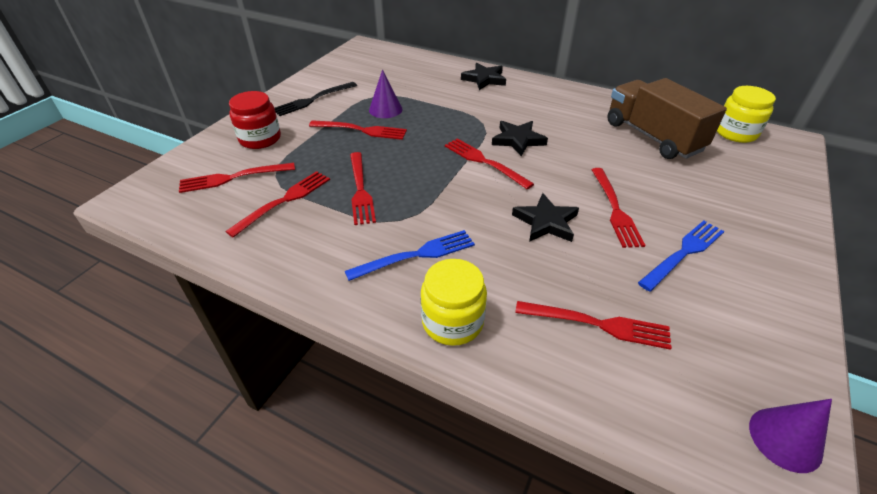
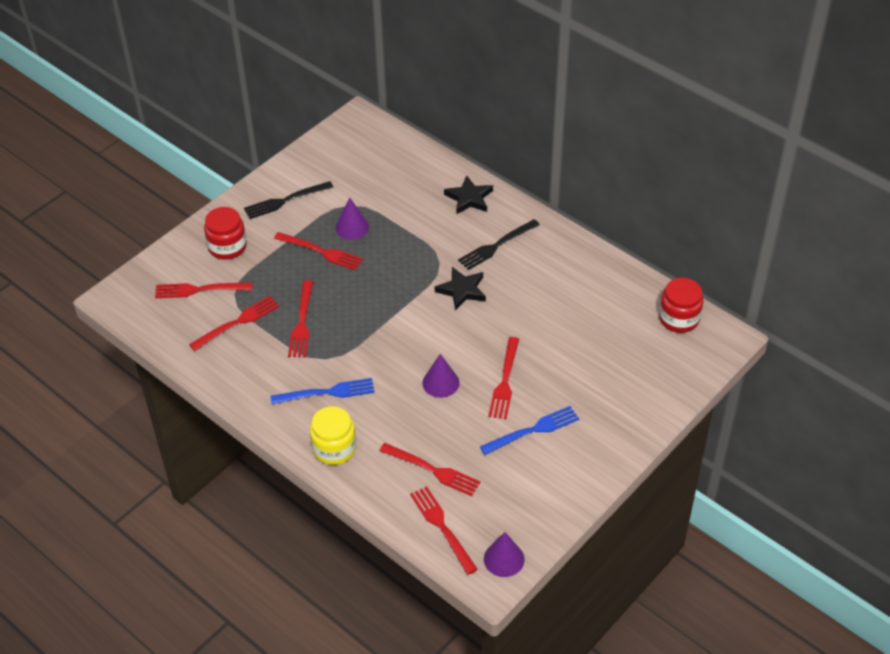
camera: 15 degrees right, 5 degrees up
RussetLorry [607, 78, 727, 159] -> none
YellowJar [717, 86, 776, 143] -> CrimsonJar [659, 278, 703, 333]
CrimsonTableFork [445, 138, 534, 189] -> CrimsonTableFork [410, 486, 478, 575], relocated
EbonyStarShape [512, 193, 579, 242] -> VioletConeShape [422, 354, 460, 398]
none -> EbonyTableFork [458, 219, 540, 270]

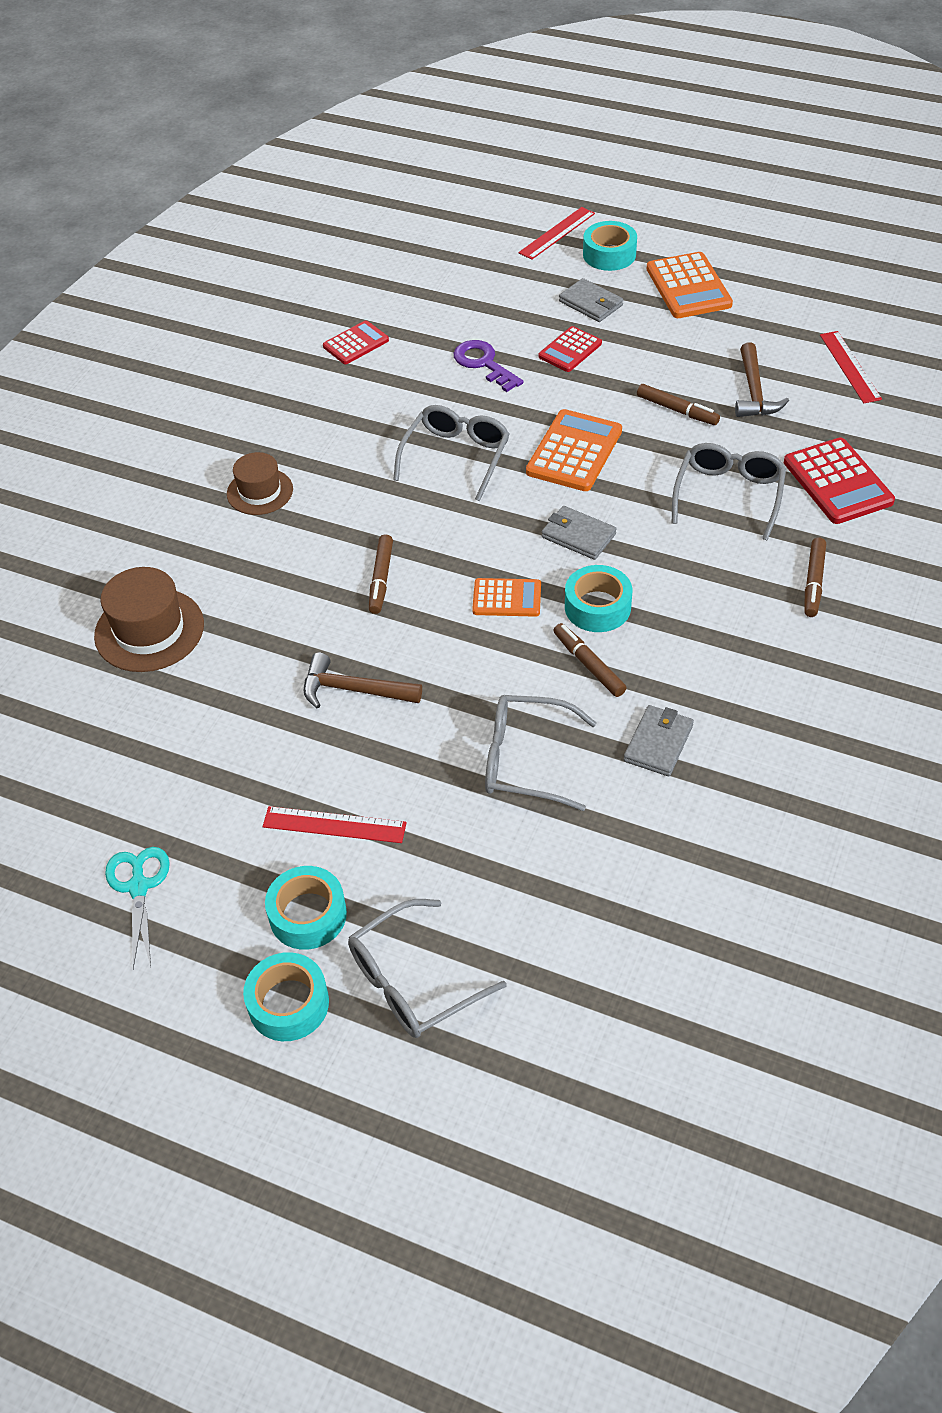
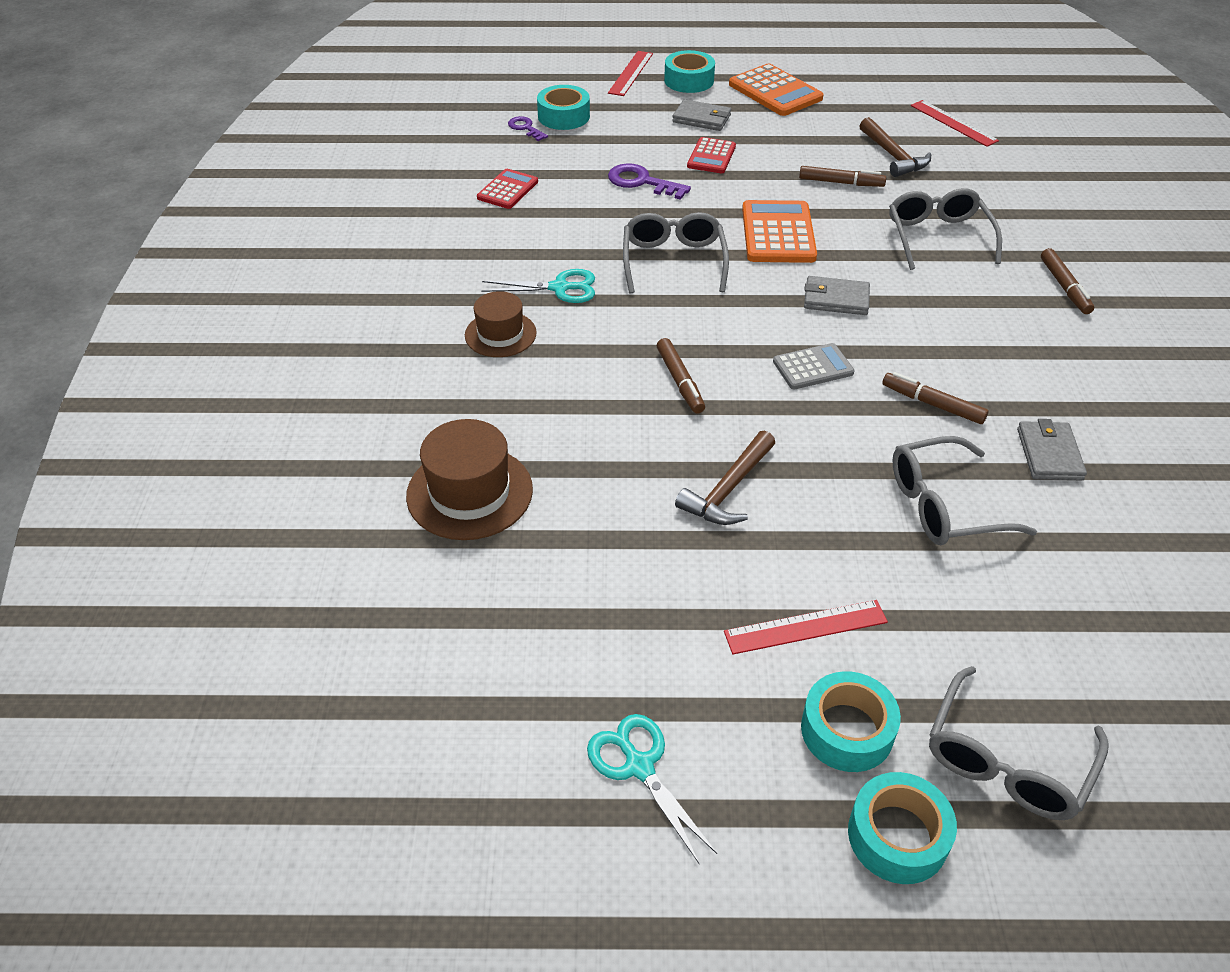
camera: 25 degrees left, 5 degrees down
CrimsonCalculator [784, 437, 895, 524] -> none
AquaStickyTape [565, 565, 632, 632] -> AquaStickyTape [537, 85, 590, 130], relocated
OrangeCalculator [472, 578, 541, 617] -> AshGreyCalculator [773, 343, 855, 389]
RussetHammer [303, 653, 422, 709] -> RussetHammer [675, 430, 775, 525], 45 degrees counterclockwise
none -> VioletDoorKey [508, 116, 548, 141]
none -> AquaScissors [481, 269, 595, 303]

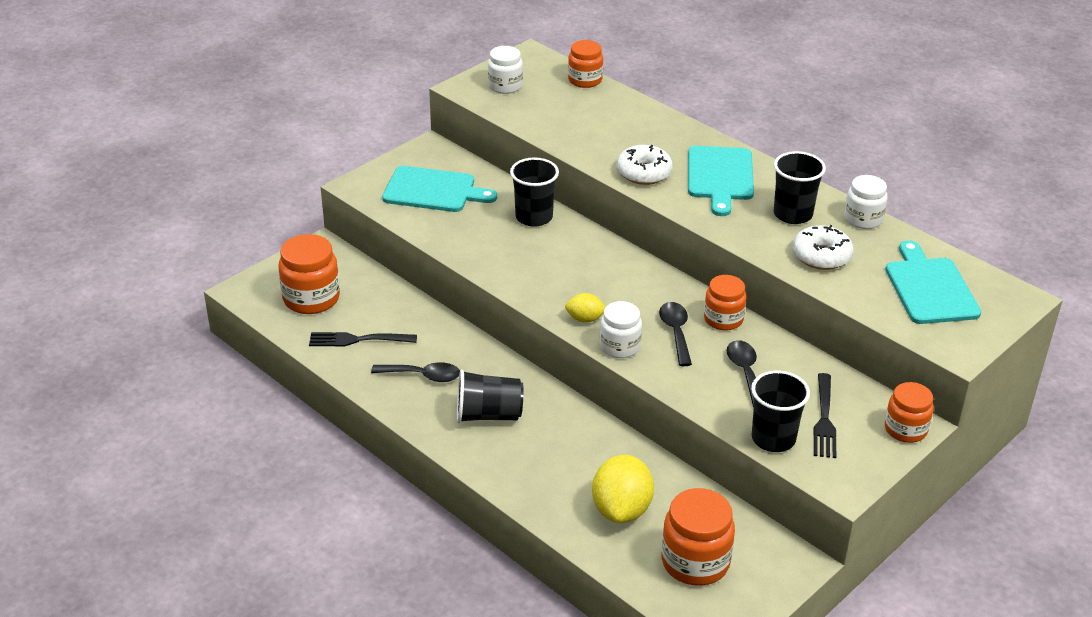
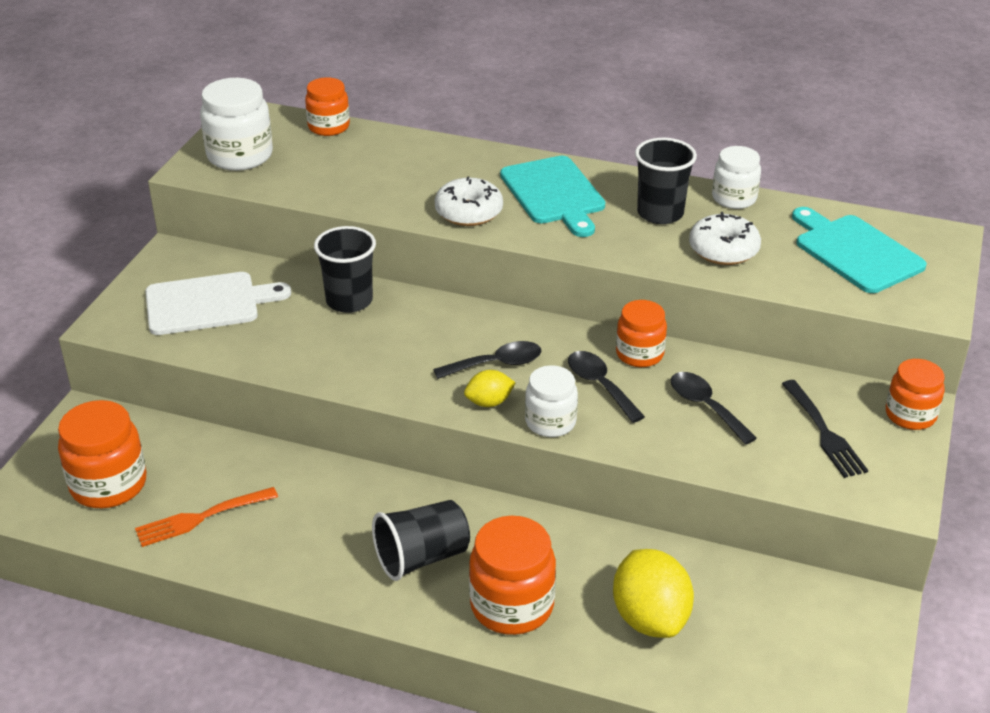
camera: 25 degrees left, 0 degrees up
PureWhiteJar [488, 46, 523, 94] -> PureWhiteJar [200, 78, 273, 171], x1.53
AquaChoppingBoard [382, 166, 497, 212] -> PureWhiteChoppingBoard [145, 272, 291, 335]
EbonyTableFork [309, 332, 417, 346] -> OrangeTableFork [135, 487, 278, 547]
EbonySpoon [371, 362, 460, 382] -> EbonySpoon [433, 341, 542, 379], relocated
EbonyBeaker [751, 371, 810, 452] -> none
OrangeJar [661, 488, 735, 586] -> OrangeJar [469, 516, 556, 635], relocated

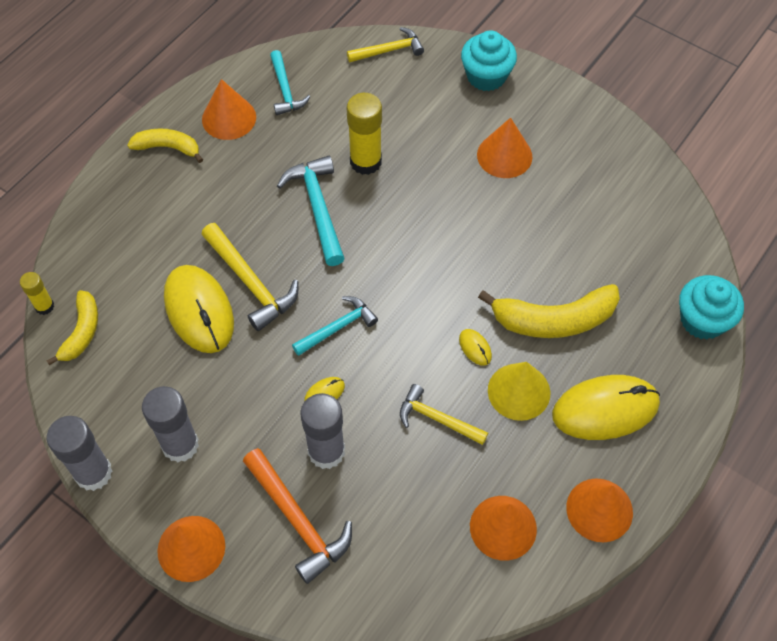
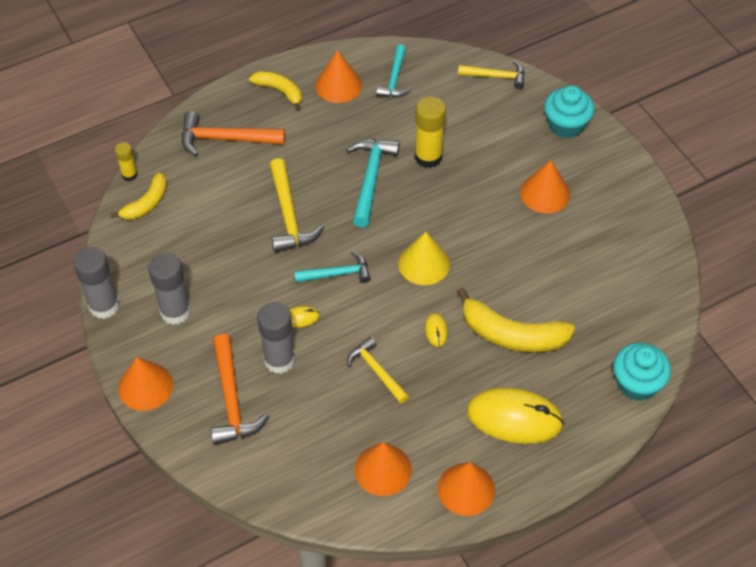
camera: 25 degrees right, 5 degrees down
YellowMouse [164, 265, 234, 353] -> none
YellowConeShape [488, 362, 550, 421] -> YellowConeShape [398, 232, 450, 285], relocated
none -> OrangeHammer [182, 111, 285, 156]

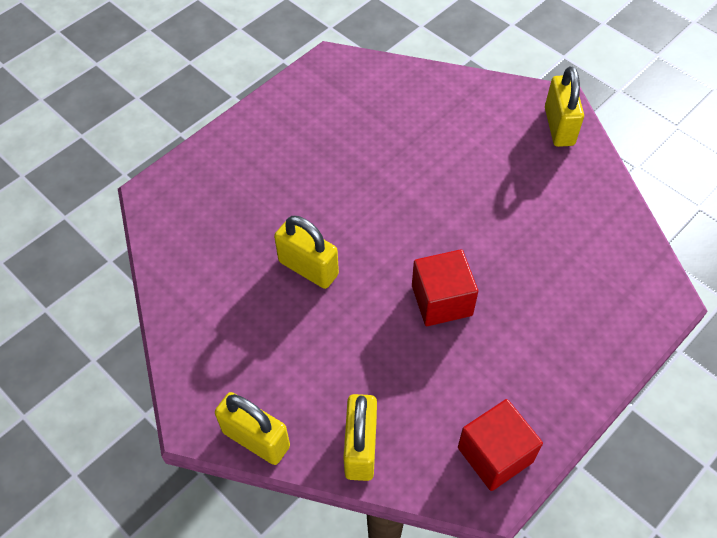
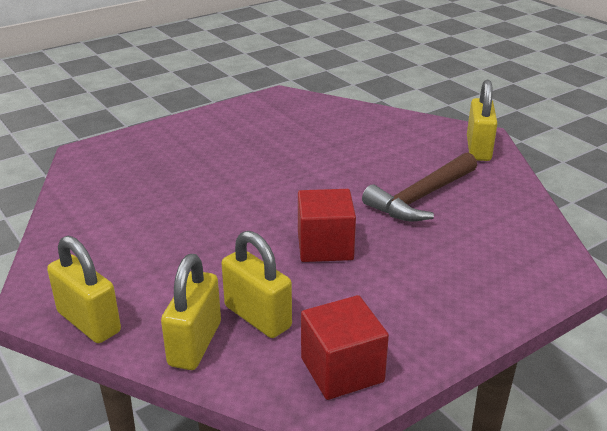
camera: 10 degrees right, 25 degrees down
YellowLock [274, 216, 339, 289] -> YellowLock [222, 231, 292, 338], relocated
none -> RussetHammer [362, 152, 477, 221]

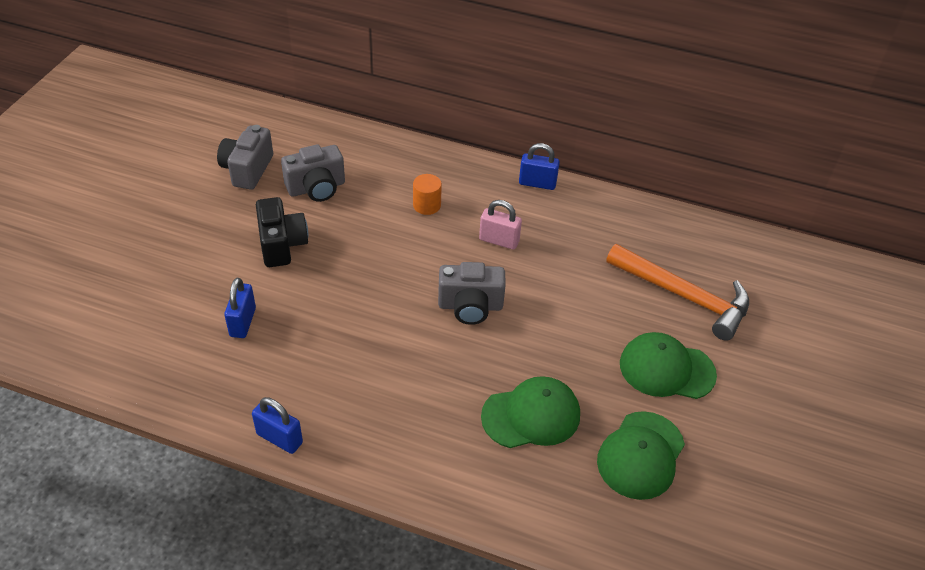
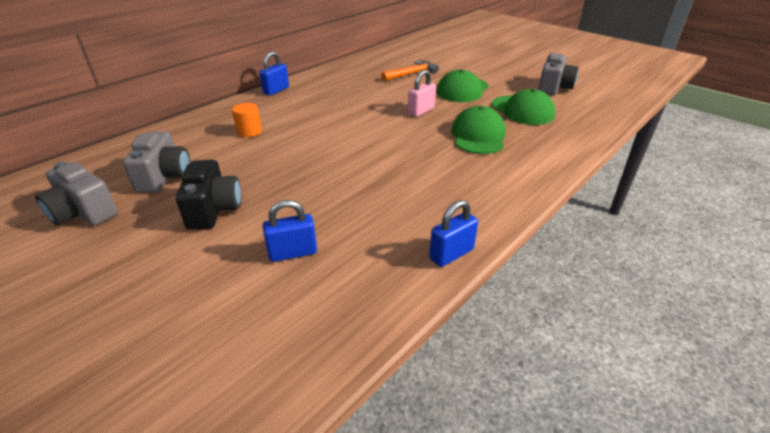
camera: 65 degrees left, 10 degrees down
EbonyCompactCamera [256, 197, 308, 267] -> EbonyCompactCamera [176, 160, 241, 230], 75 degrees clockwise
PinkLock [479, 200, 522, 250] -> PinkLock [408, 70, 436, 117], relocated
OrangeHammer [606, 244, 749, 341] -> OrangeHammer [381, 61, 439, 81], x0.63
AshGreyCompactCamera [438, 262, 506, 325] -> AshGreyCompactCamera [538, 53, 579, 95], relocated
BlueLock [224, 278, 256, 338] -> BlueLock [263, 200, 317, 262], 45 degrees counterclockwise

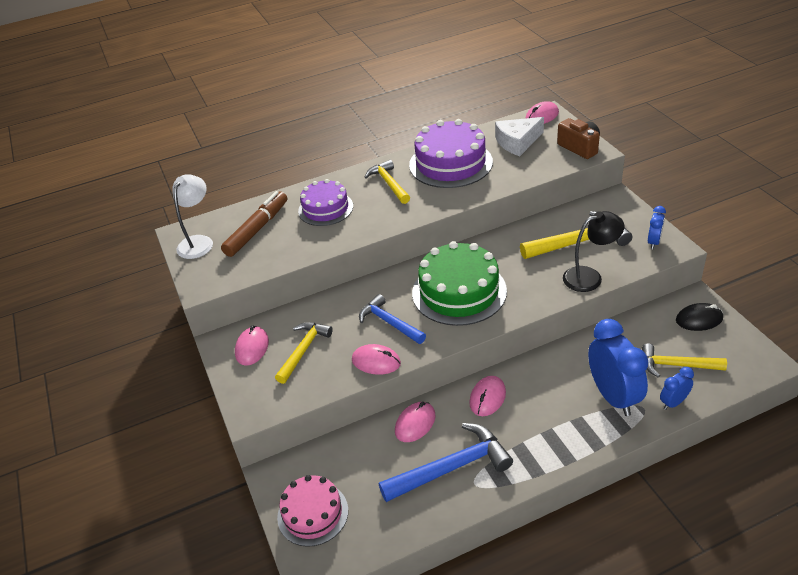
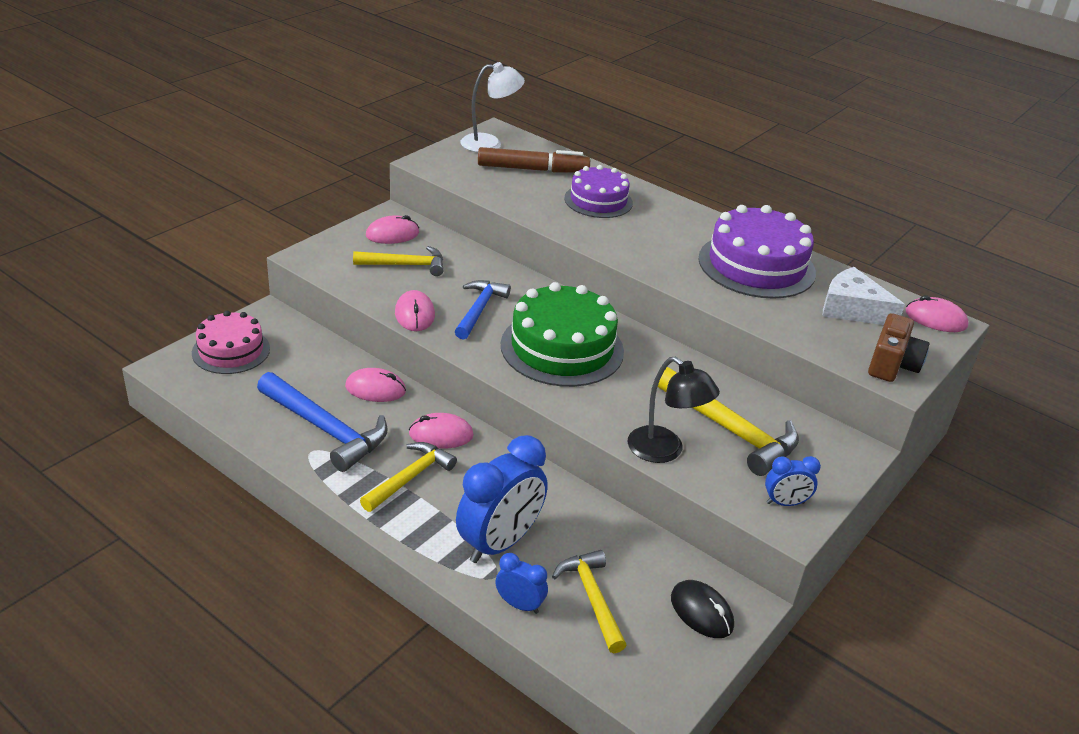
camera: 55 degrees right, 5 degrees down
YellowHammer [365, 160, 410, 204] -> YellowHammer [360, 442, 457, 512], relocated

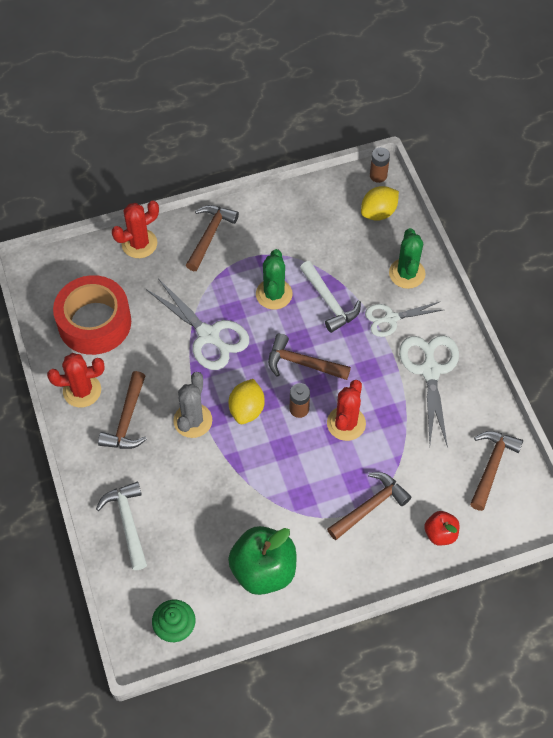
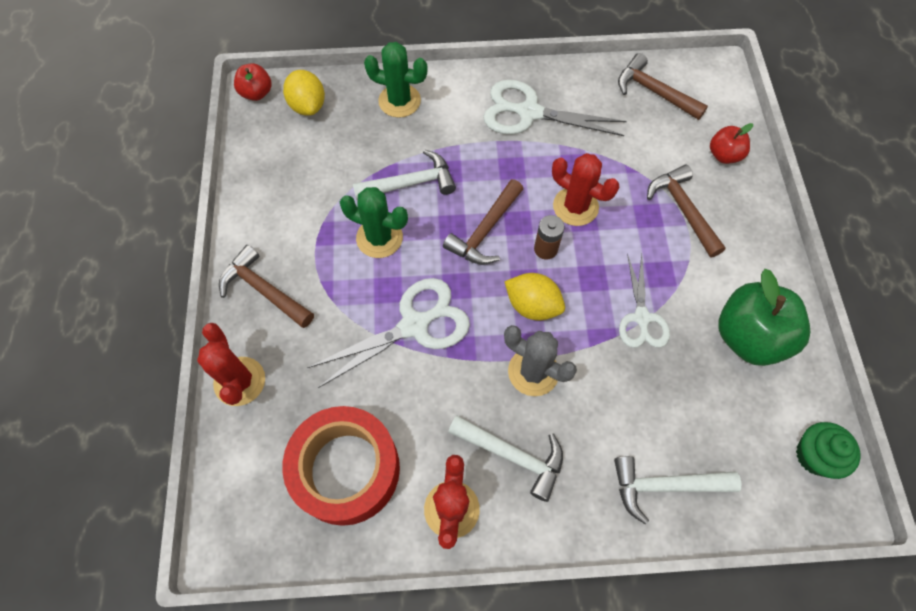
camera: 75 degrees left, 5 degrees up
RussetBattery [370, 147, 390, 183] -> CrimsonAppleFruit [234, 63, 272, 101]
PureWhiteScissors [365, 301, 443, 337] -> PureWhiteScissors [619, 254, 670, 348], relocated
RussetHammer [98, 371, 147, 449] -> PureWhiteHammer [448, 415, 563, 502]

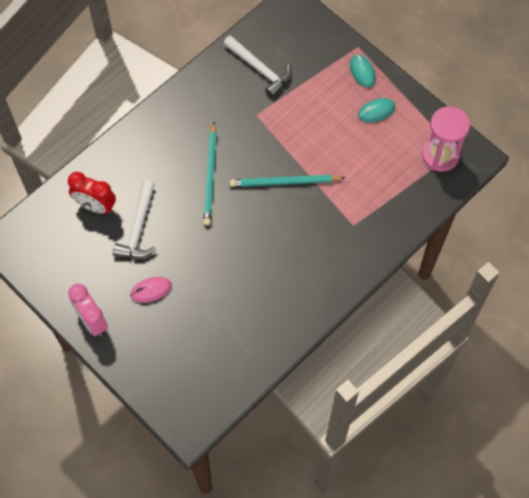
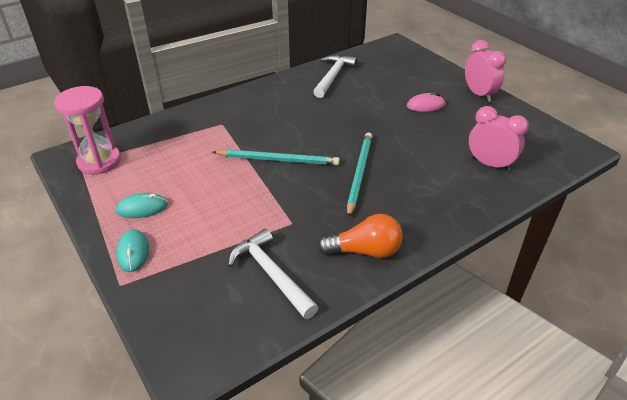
camera: 170 degrees left, 25 degrees down
CrimsonClock [68, 172, 116, 214] -> PinkClock [469, 106, 529, 171]
PureWhiteHammer [113, 180, 156, 258] -> PureWhiteHammer [313, 55, 358, 98], relocated
none -> OrangeBulb [317, 214, 403, 258]

